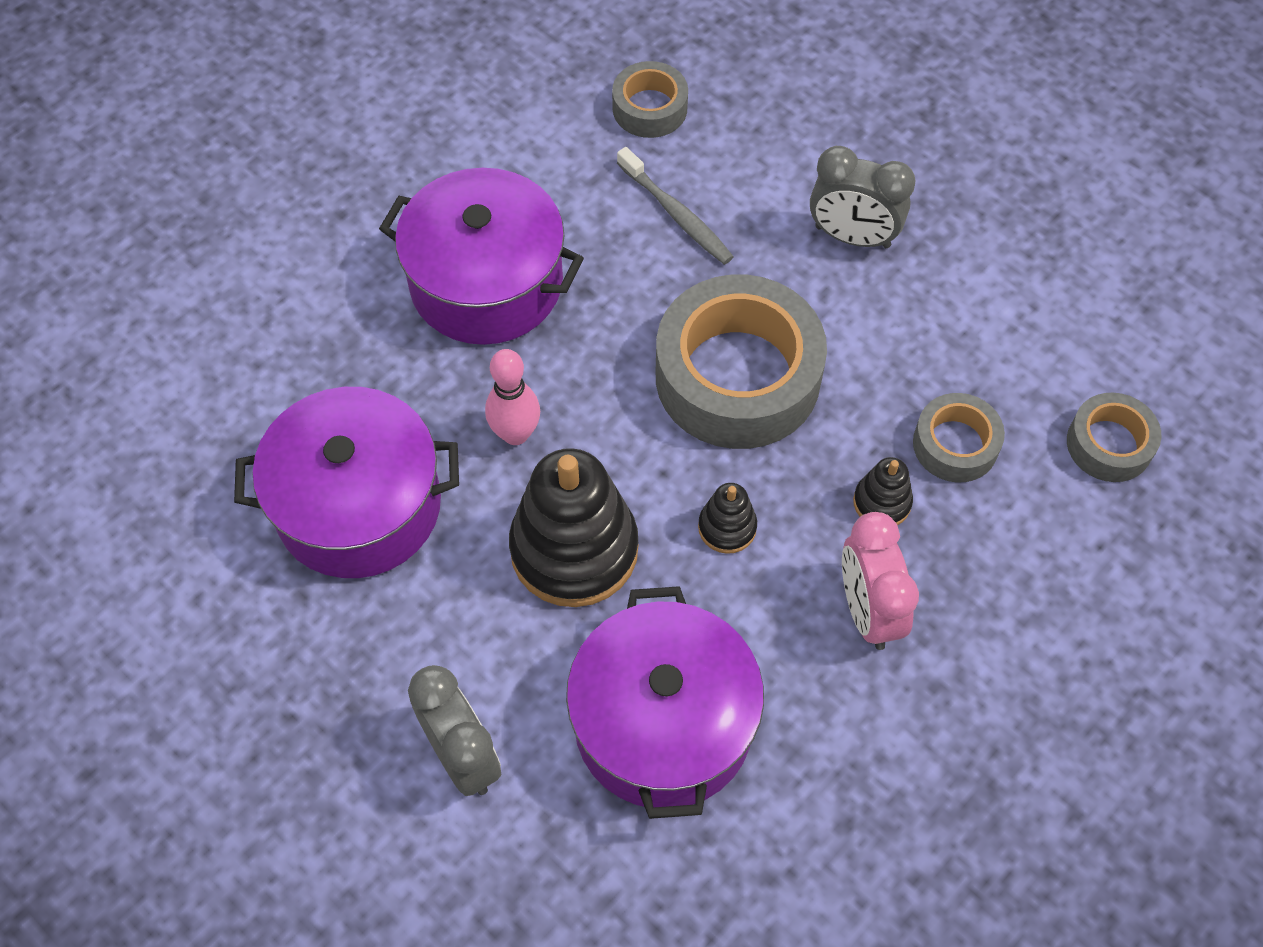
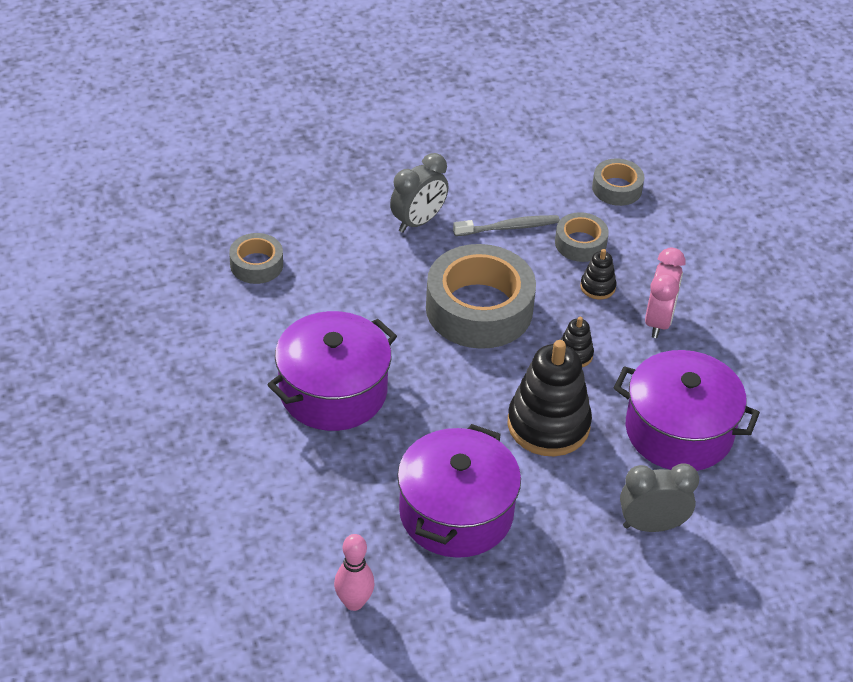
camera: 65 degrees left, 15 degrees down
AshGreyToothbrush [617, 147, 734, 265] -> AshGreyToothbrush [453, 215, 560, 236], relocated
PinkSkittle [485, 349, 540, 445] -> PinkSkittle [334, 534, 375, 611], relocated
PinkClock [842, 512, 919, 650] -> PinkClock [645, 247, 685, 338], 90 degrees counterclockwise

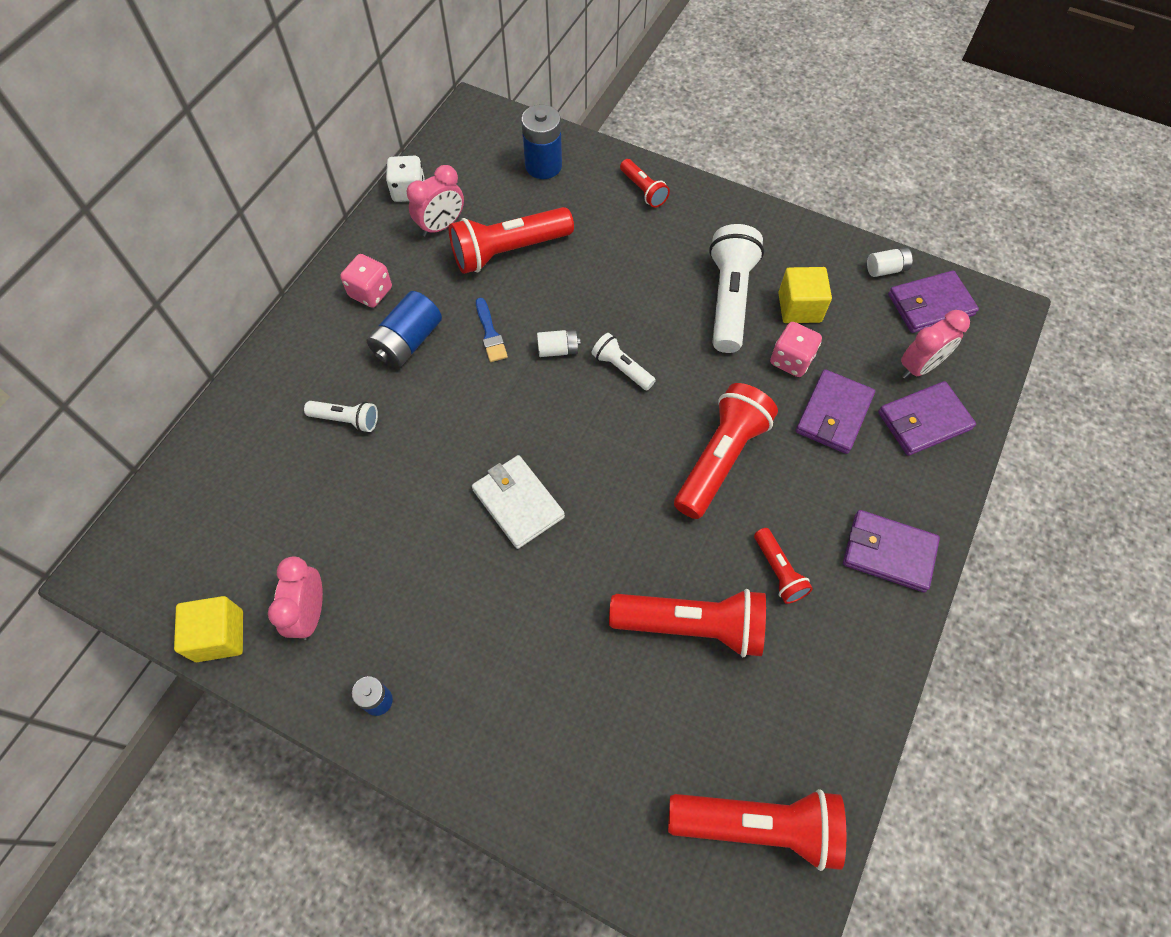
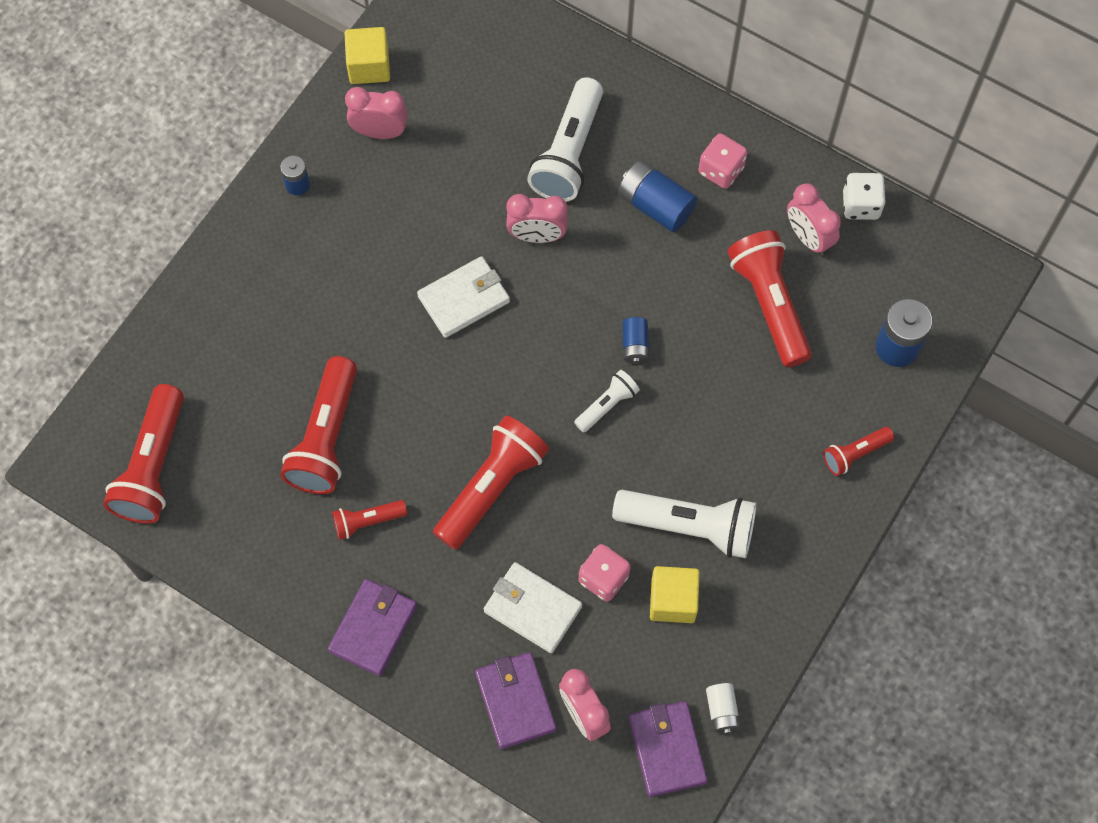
camera: 95 degrees right, 5 degrees up
BlueBrush [476, 298, 508, 362] -> none
PureWhiteBattery [537, 329, 581, 357] -> BlueBattery [622, 317, 649, 364]
VioletCardWallet [796, 369, 875, 454] -> PureWhiteCardWallet [484, 562, 582, 653]
CrimsonTorch [674, 383, 778, 519] -> CrimsonTorch [433, 416, 549, 550], 90 degrees counterclockwise
PureWhiteTorch [304, 401, 378, 432] -> PureWhiteTorch [527, 77, 603, 202], x1.91
none -> PinkClock [506, 194, 568, 243]

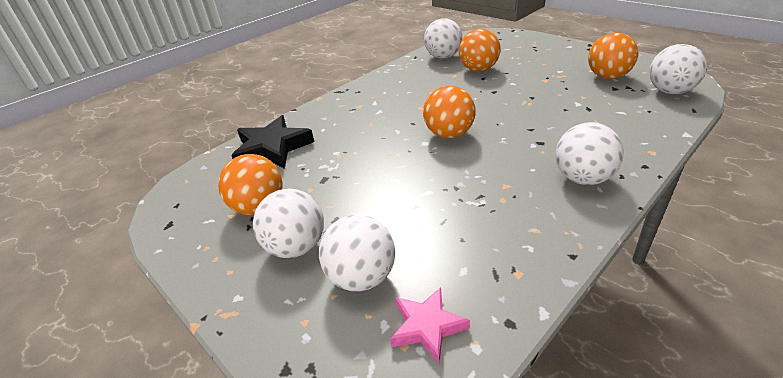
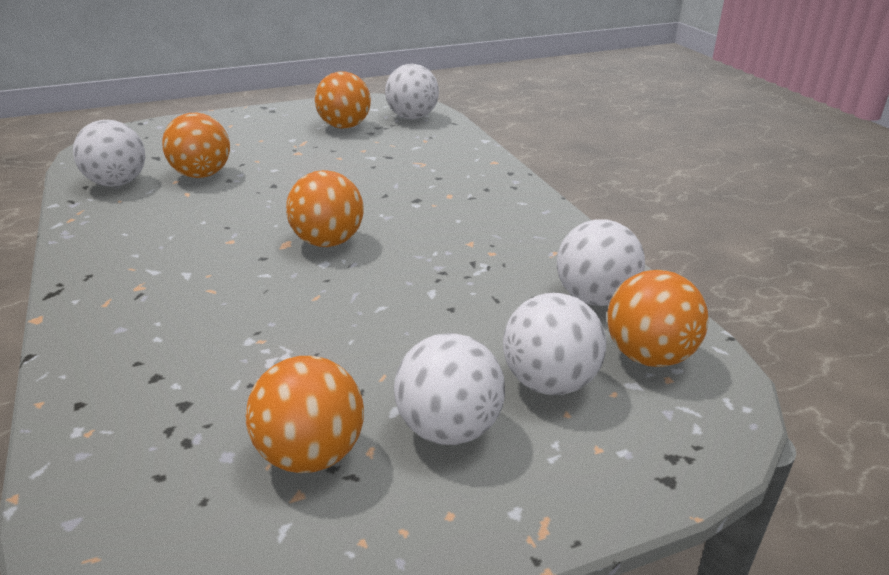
camera: 70 degrees left, 5 degrees down
EbonyStarShape [231, 115, 314, 169] -> none
PureWhiteSphere [556, 122, 624, 185] -> PureWhiteSphere [557, 219, 645, 306], relocated
PinkStarShape [390, 287, 470, 363] -> OrangeSphere [607, 270, 708, 367]

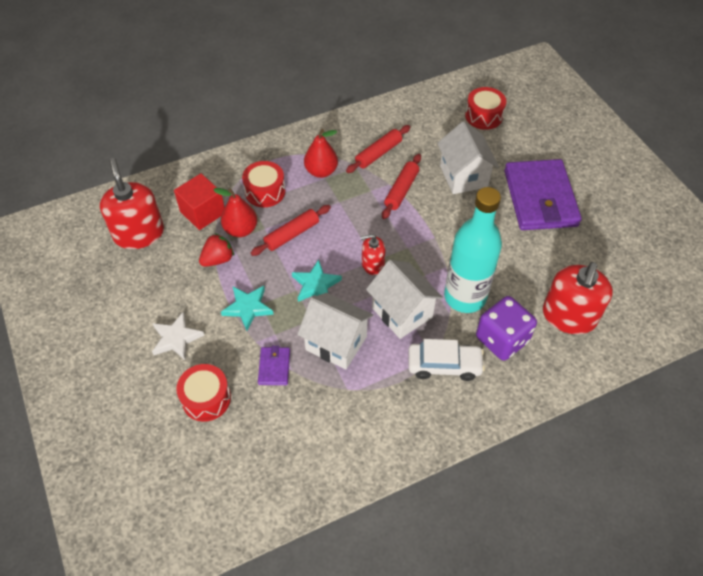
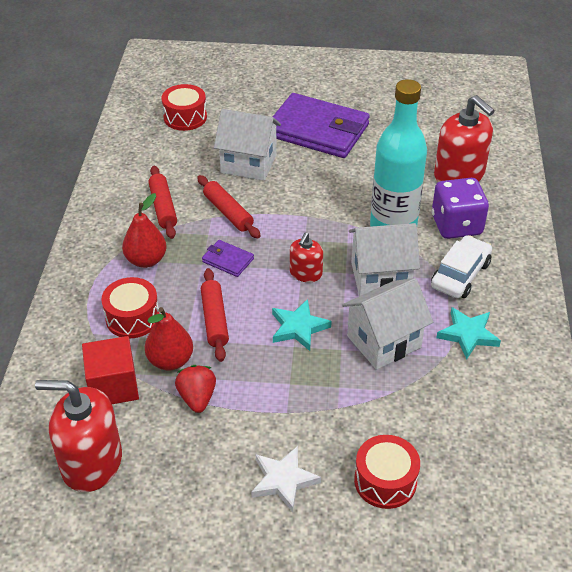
camera: 60 degrees left, 10 degrees down
AquaStarShape [221, 286, 274, 331] -> AquaStarShape [436, 307, 501, 360], relocated
VioletCardWallet [258, 346, 290, 385] -> VioletCardWallet [202, 240, 254, 277], relocated

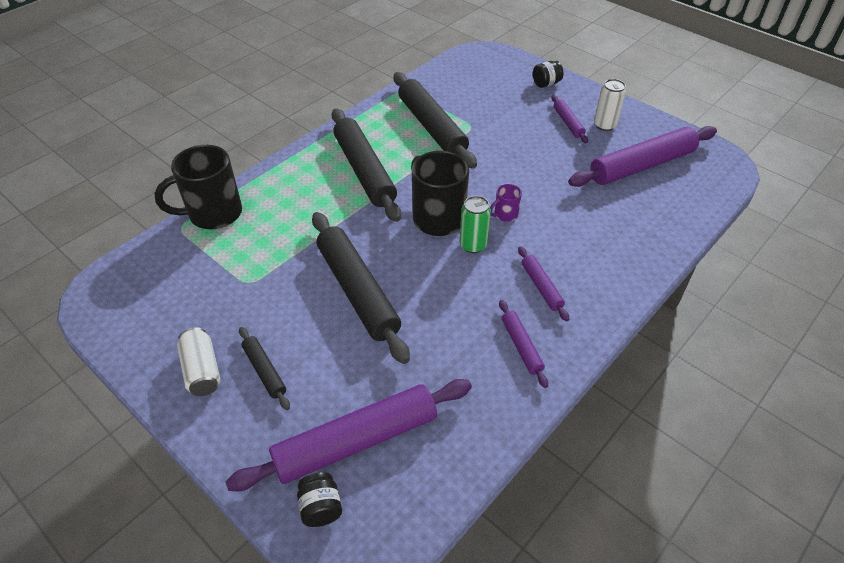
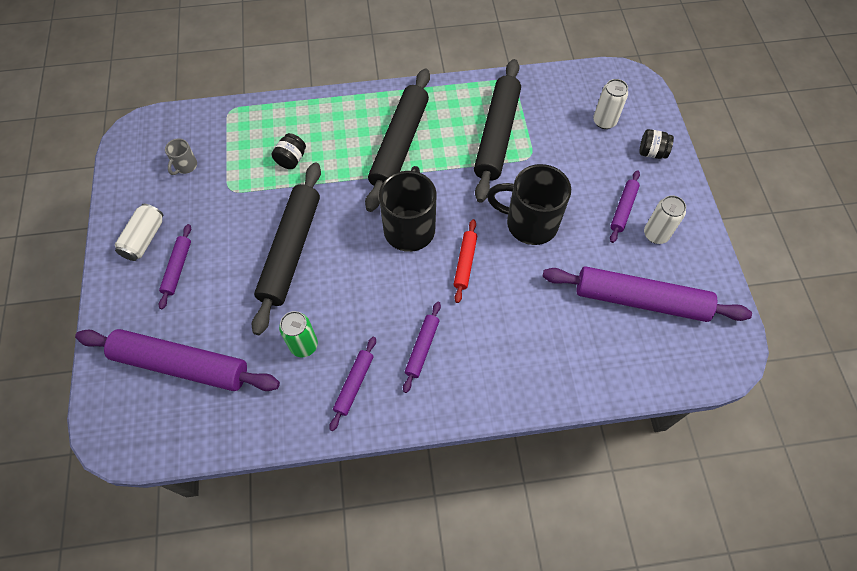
camera: 40 degrees right, 15 degrees up
EbonyMug [154, 145, 242, 229] -> EbonyMug [487, 164, 571, 245], relocated
VioletMug [490, 184, 522, 222] -> CrimsonDoughRoller [454, 219, 477, 303]
LeafGreenSodaCan [460, 196, 491, 253] -> LeafGreenSodaCan [279, 311, 318, 357], relocated
EbonyDoughRoller [239, 327, 290, 410] -> VioletDoughRoller [159, 224, 191, 309]
EbonyJar [297, 472, 342, 527] -> EbonyJar [272, 133, 306, 169], relocated
none -> PureWhiteSodaCan [593, 79, 628, 129]
none -> AshGreyMug [165, 138, 197, 175]

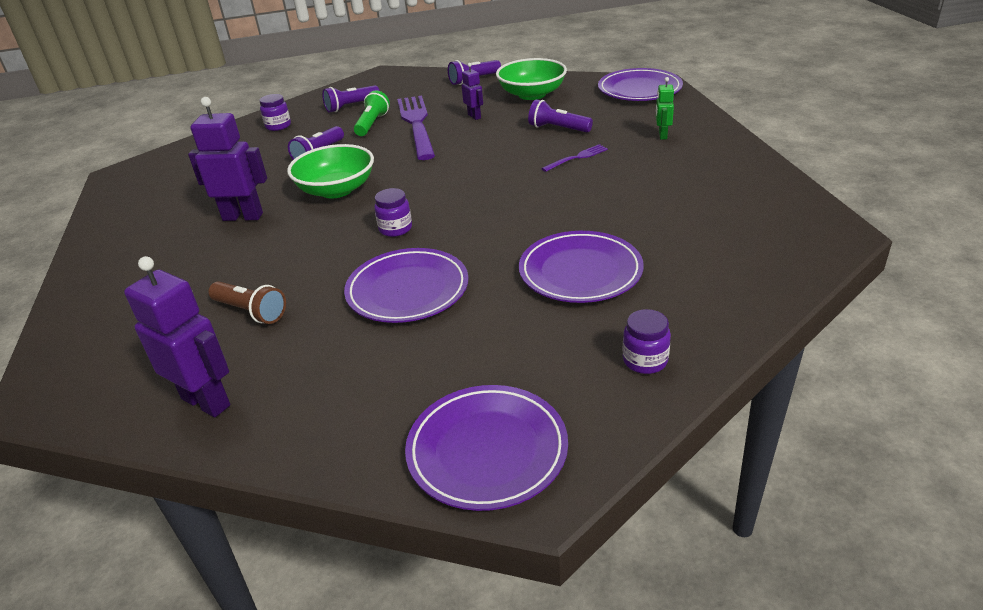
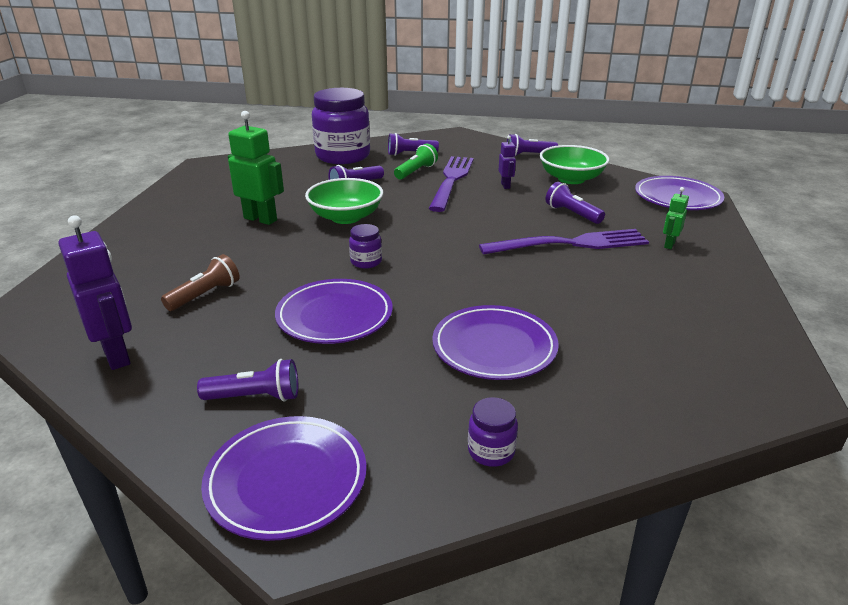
camera: 20 degrees right, 5 degrees down
VioletJar [259, 94, 291, 131] -> VioletJar [312, 88, 370, 164], x2.41
VioletToyRobot [188, 97, 267, 221] -> LeafGreenToyRobot [228, 111, 284, 225]
VioletTableFork [541, 144, 608, 172] -> VioletTableFork [479, 229, 649, 255], x2.22
RussetTorch [208, 281, 286, 324] -> RussetTorch [161, 254, 240, 311], 105 degrees counterclockwise
none -> VioletTorch [197, 359, 298, 402]

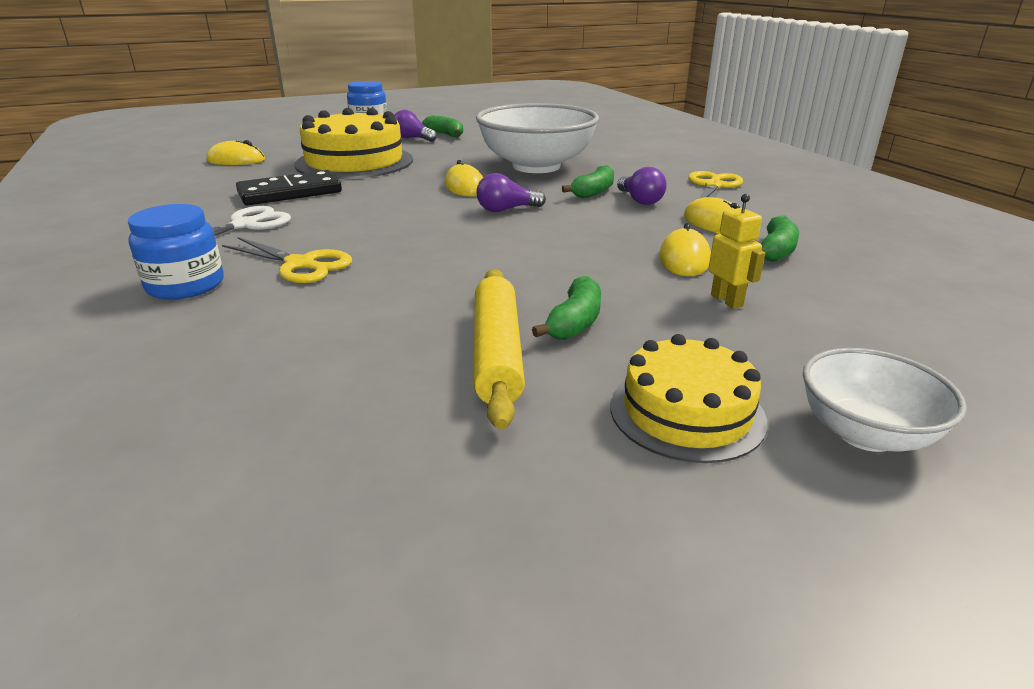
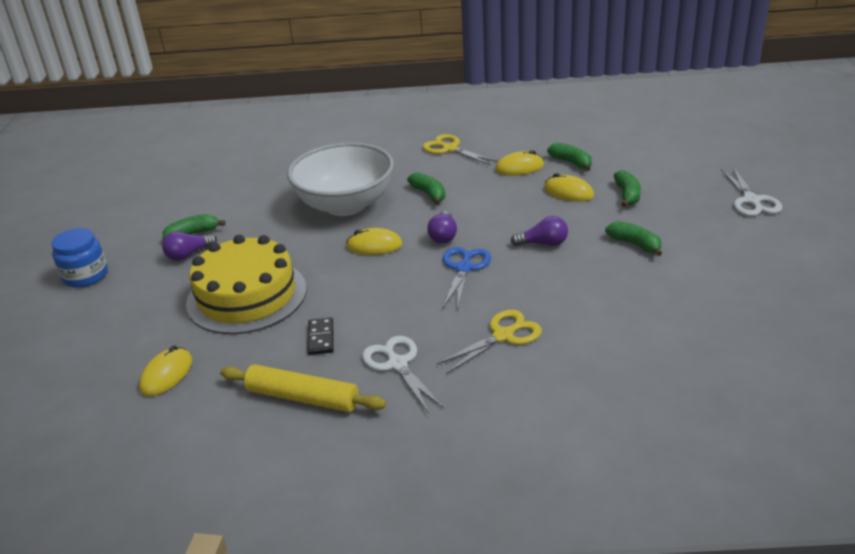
camera: 65 degrees left, 5 degrees up
VioletBulb [617, 167, 667, 205] -> VioletBulb [511, 216, 568, 246], relocated
EbonyDomino [236, 170, 342, 205] -> EbonyDomino [308, 317, 334, 355], x0.55
YellowToyRobot [708, 194, 765, 309] -> LeafGreenBanana [614, 170, 641, 207]
BlueJar [128, 204, 224, 299] -> none
YellowDoughRoller [474, 269, 525, 429] -> YellowDoughRoller [220, 364, 386, 412], relocated
YellowGateau [610, 334, 767, 463] -> none
PureWhiteServingBowl [803, 348, 967, 452] -> PureWhiteScissors [721, 167, 782, 216]
none -> BlueScissors [443, 247, 491, 311]

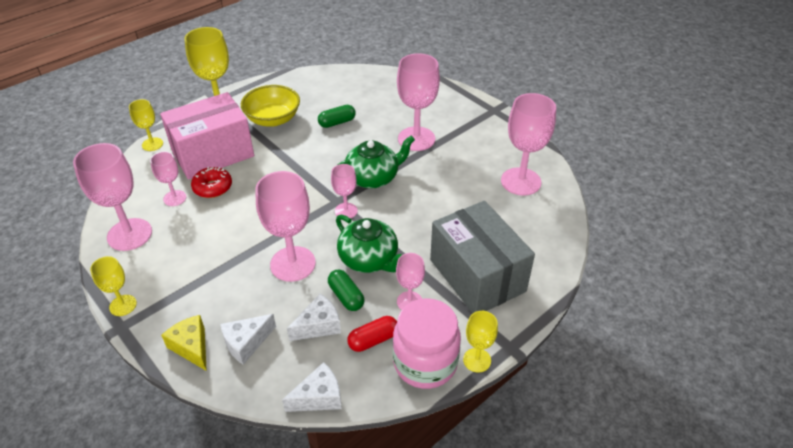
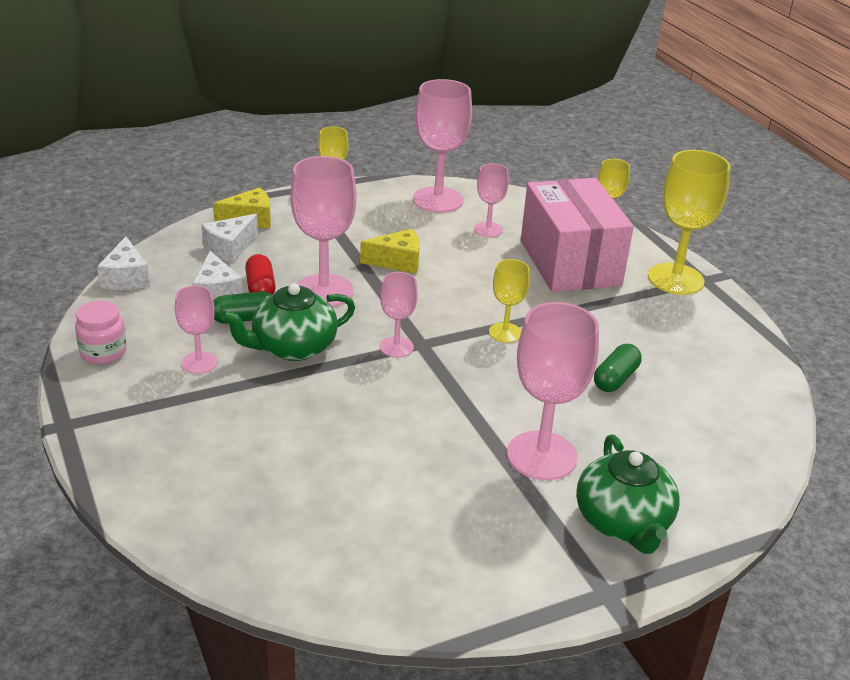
camera: 105 degrees right, 10 degrees down
YellowServingBowl [241, 85, 300, 127] -> none
PinkGoblet [501, 93, 556, 196] -> none
LeafGreenCapsule [318, 105, 356, 128] -> LeafGreenCapsule [594, 344, 642, 392], 45 degrees clockwise
LeafGreenTeaPot [338, 136, 415, 188] -> LeafGreenTeaPot [576, 434, 680, 554], relocated
CrimsonDoughnut [191, 167, 232, 198] -> none
AshGreyPackage [430, 201, 535, 313] -> none
PinkJar [393, 298, 461, 389] -> PinkJar [75, 300, 127, 364], x0.57
YellowGoblet [463, 311, 498, 373] -> YellowGoblet [489, 259, 530, 343], relocated
PureWhiteCheeseWedge [220, 314, 276, 365] -> PureWhiteCheeseWedge [201, 214, 258, 263], 120 degrees counterclockwise
CrimsonCapsule [347, 316, 397, 352] -> CrimsonCapsule [245, 254, 276, 295], relocated
none -> YellowCheeseWedge [360, 229, 420, 274]

